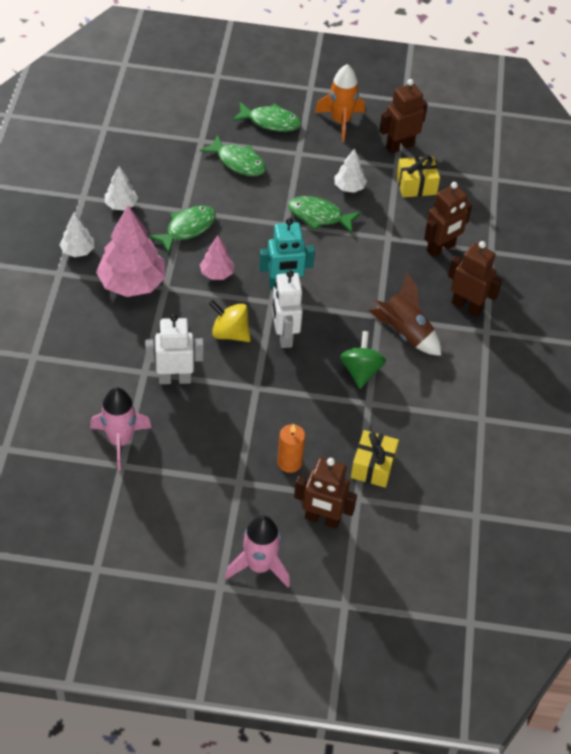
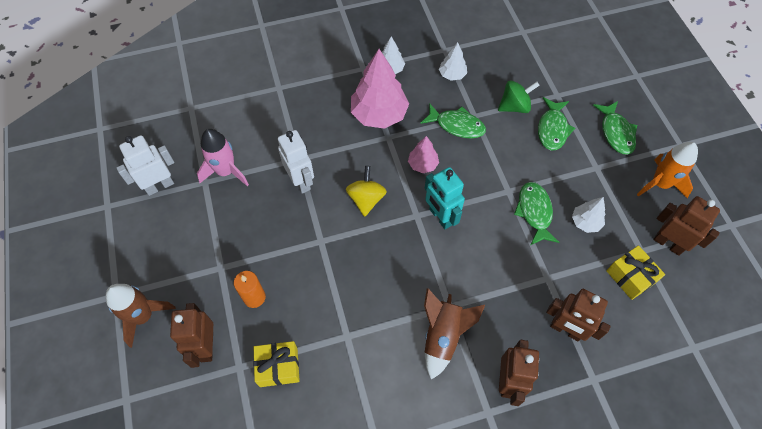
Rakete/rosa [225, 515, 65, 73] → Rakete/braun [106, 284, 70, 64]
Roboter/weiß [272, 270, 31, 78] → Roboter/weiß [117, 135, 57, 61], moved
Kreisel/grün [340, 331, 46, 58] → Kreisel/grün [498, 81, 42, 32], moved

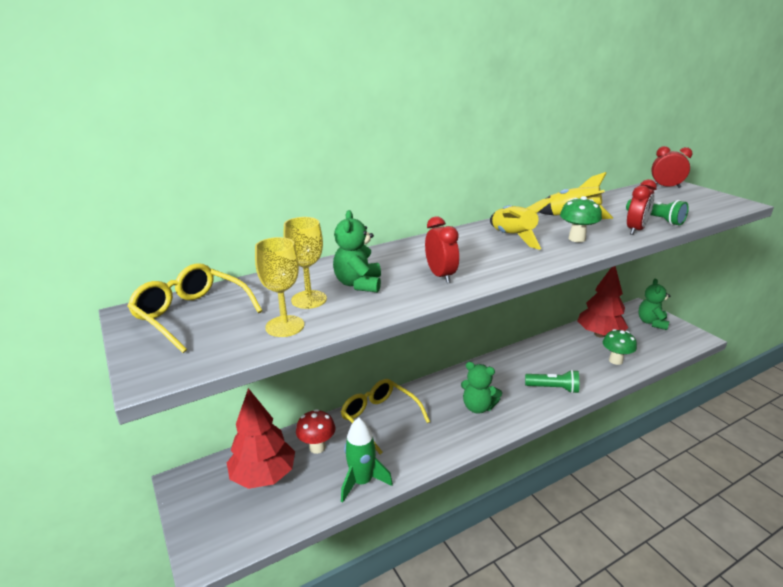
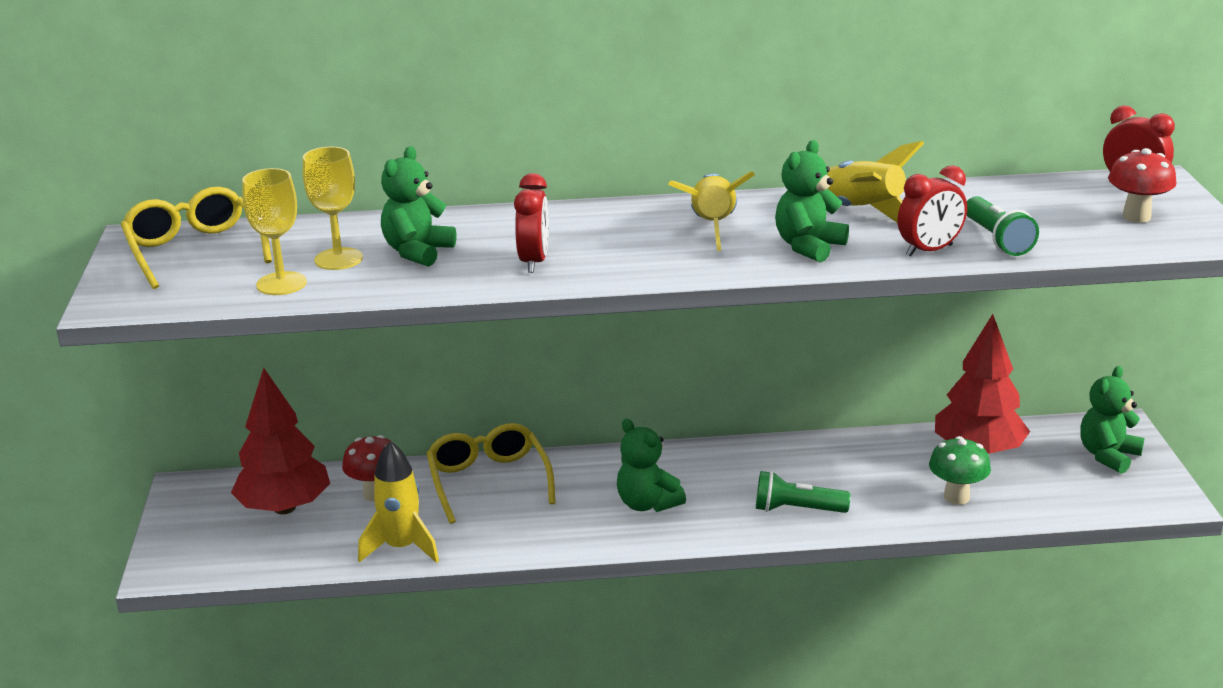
Rakete/grün [341, 418, 52, 85] → Rakete/gelb [358, 441, 81, 122]
Taschenlampe/grün [525, 370, 54, 23] → Taschenlampe/grün [756, 471, 95, 42], 150 degrees clockwise
Pilz/grün [560, 196, 42, 46] → Teddybär/grün [775, 140, 74, 123]
- → Pilz/rot [1108, 148, 68, 75]

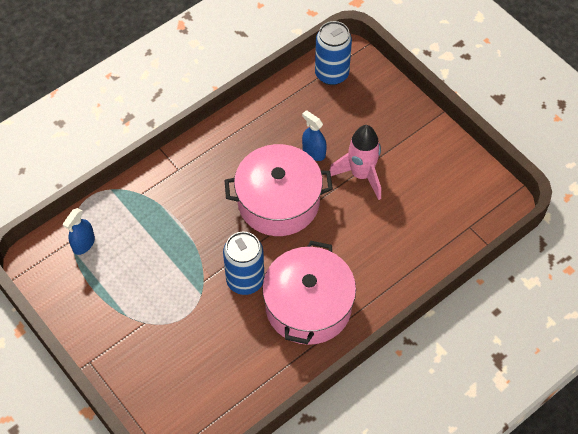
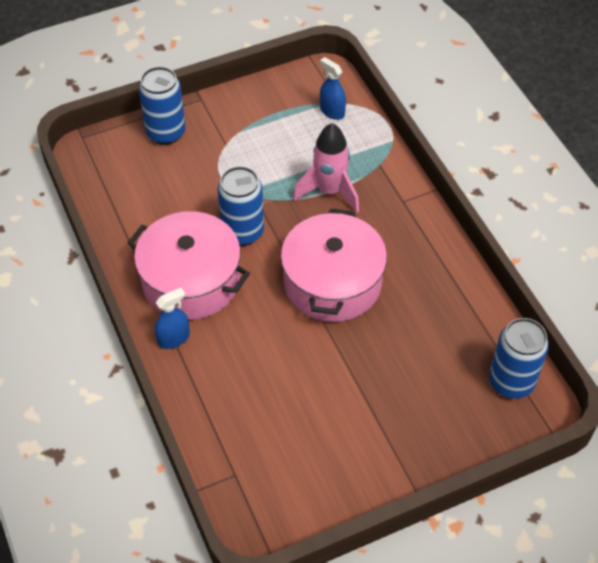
- → Dose/blau [139, 66, 47, 79]
Sprühflasche/blau [302, 110, 25, 51] → Sprühflasche/blau [155, 288, 35, 61], moved
Rakete/rosa [329, 125, 52, 75] → Rakete/rosa [293, 123, 66, 90], moved

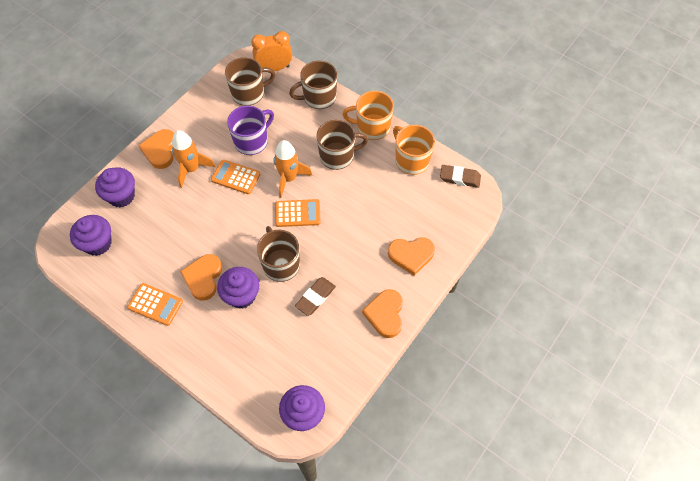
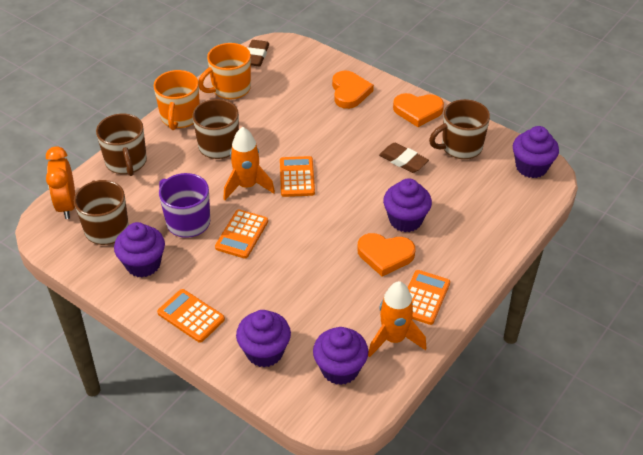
- → Muffin/lila [114, 222, 51, 55]
Herz/orange [138, 129, 36, 40] → Taschenrechner/orange [157, 289, 68, 53]
Rakete/orange [172, 130, 43, 58] → Rakete/orange [368, 281, 58, 76], moved
Tasse/braun [257, 226, 43, 56] → Tasse/braun [429, 99, 61, 60], moved

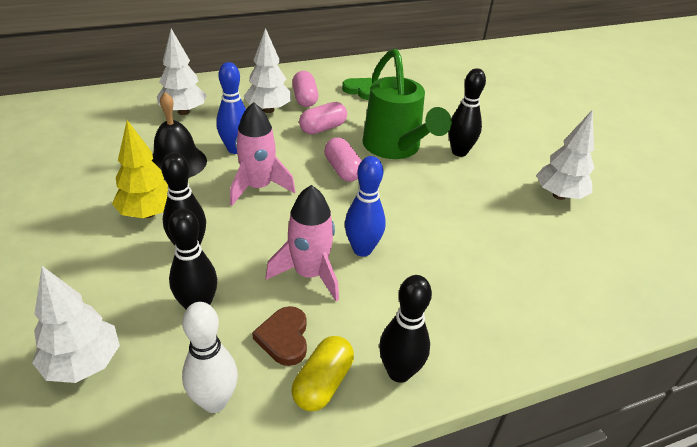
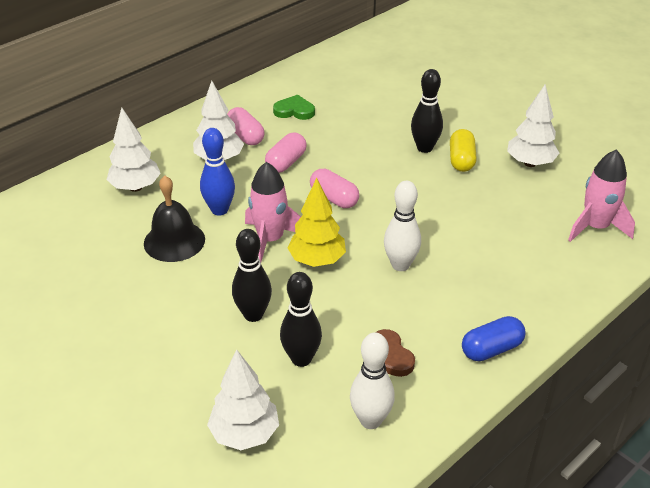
Baum/gelb [112, 120, 56, 98] → Baum/gelb [287, 178, 59, 89], moved
Bowlingkegel/blau [345, 156, 41, 101] → Bowlingkegel/weiß [384, 181, 37, 90]
Kapsel/gelb [291, 336, 63, 75] → Kapsel/gelb [450, 129, 27, 43], moved
Bowlingkegel/schwarz [379, 275, 53, 108] → Kapsel/blau [462, 316, 64, 45]
Rakete/rosa [266, 185, 73, 116] → Rakete/rosa [568, 149, 67, 93], moved
Gießkanne/grün [363, 49, 89, 110] → -

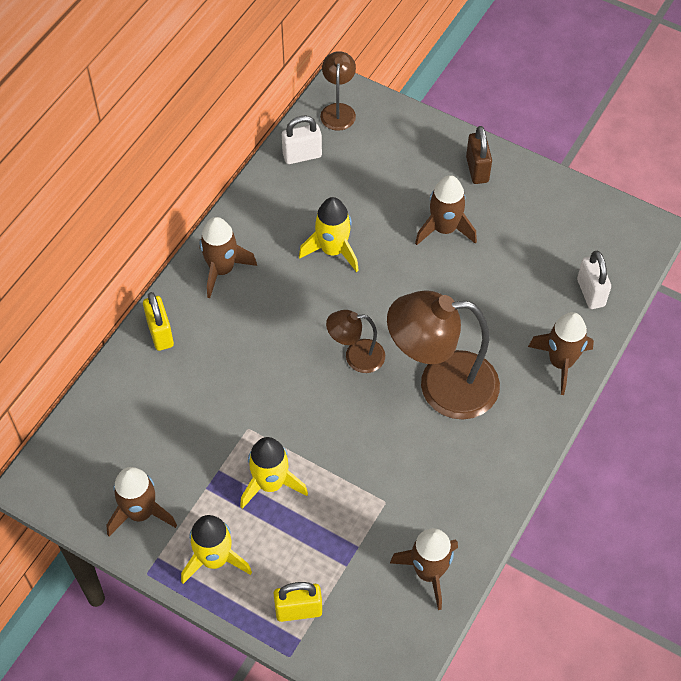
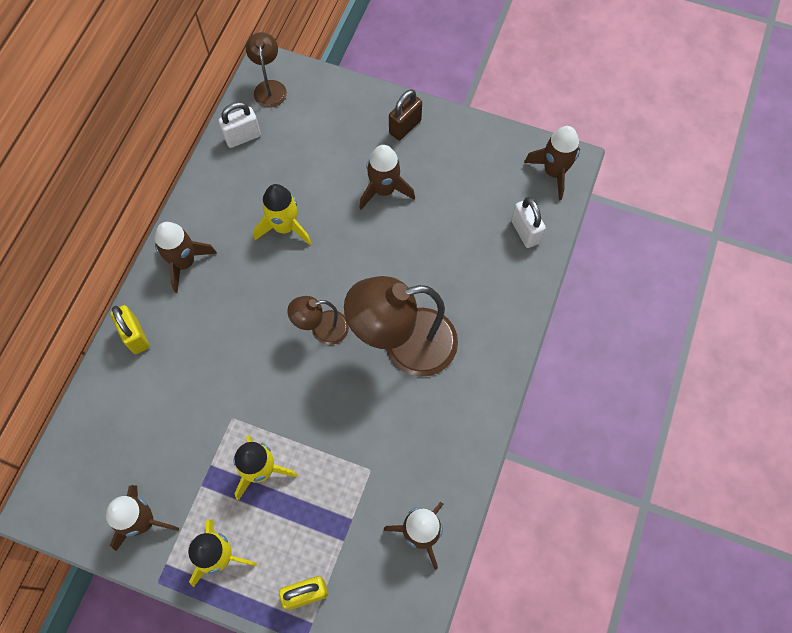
Vorhängeschloss/braun [466, 126, 26, 58] → Vorhängeschloss/braun [389, 89, 33, 51], 60 degrees clockwise
Rakete/braun [528, 312, 66, 83] → Rakete/braun [524, 126, 56, 74], moved

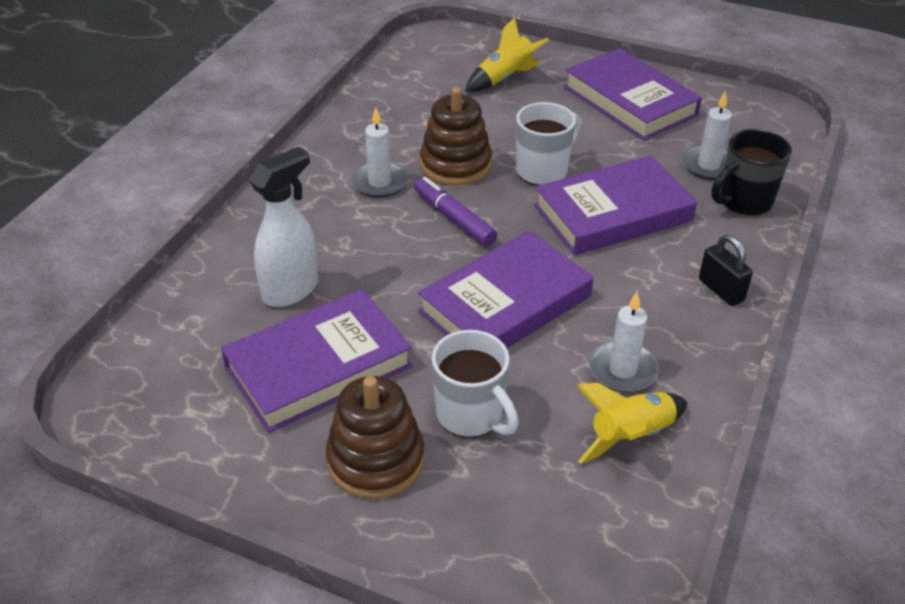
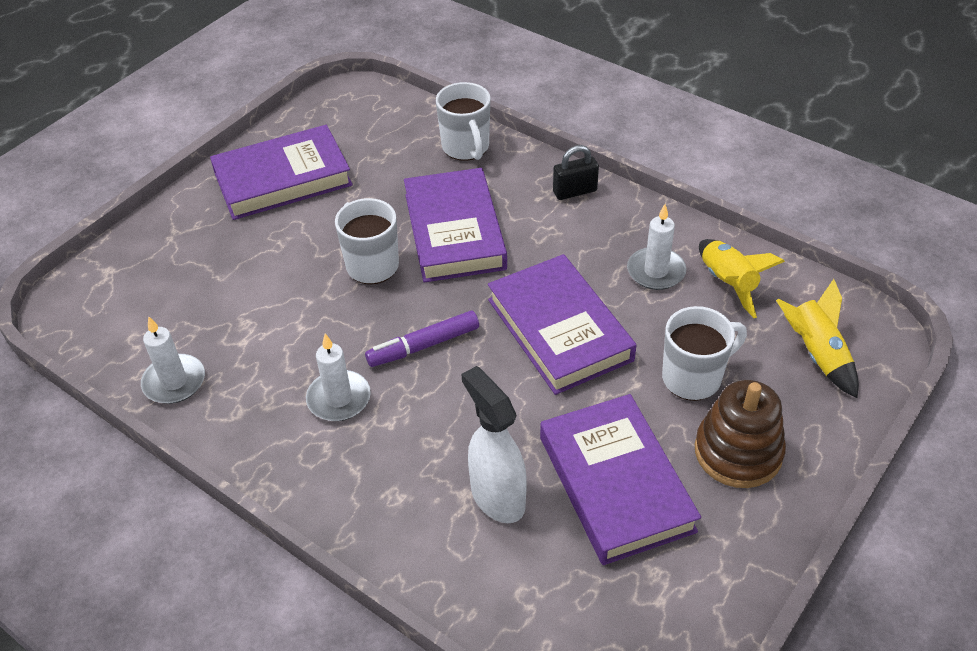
Kerze/weiß [682, 91, 50, 89] → Kerze/weiß [141, 316, 64, 88], moved
Tasse/schwarz [711, 129, 81, 87] → Tasse/weiß [436, 82, 54, 79]
Rakete/gelb [465, 17, 84, 75] → Rakete/gelb [776, 279, 83, 119], moved
Stapelspielzeug/braun [420, 87, 72, 99] → -

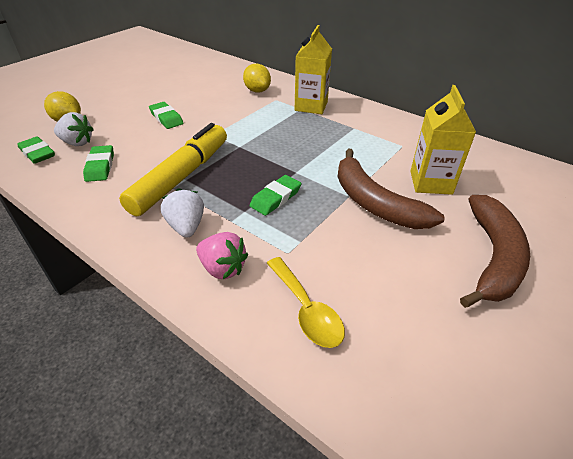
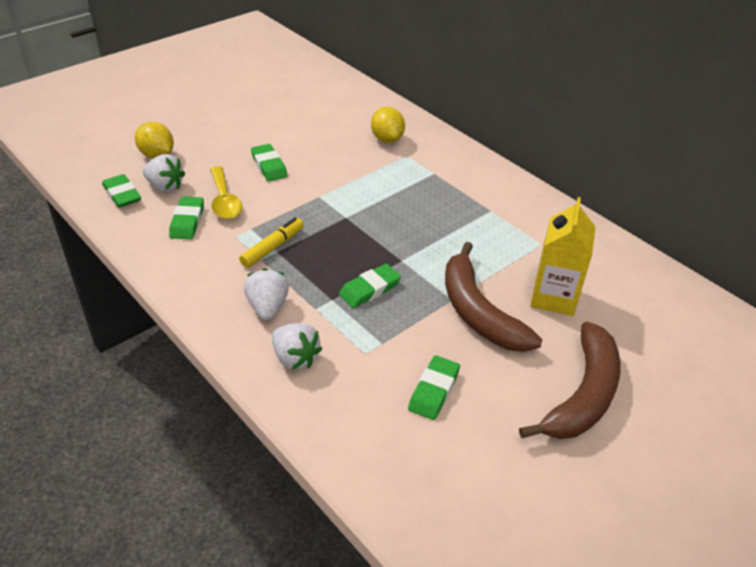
Löffel/gelb [267, 257, 78, 91] → Löffel/gelb [210, 166, 32, 53], moved
Filzstift/gelb [119, 123, 108, 93] → Filzstift/gelb [239, 218, 65, 50], x0.51
Erdbeere/rosa [196, 232, 52, 47] → Erdbeere/weiß [272, 323, 50, 47]
- → Radiergummi/grün [408, 355, 52, 65]
Getränkekarton/gelb [295, 25, 37, 89] → -

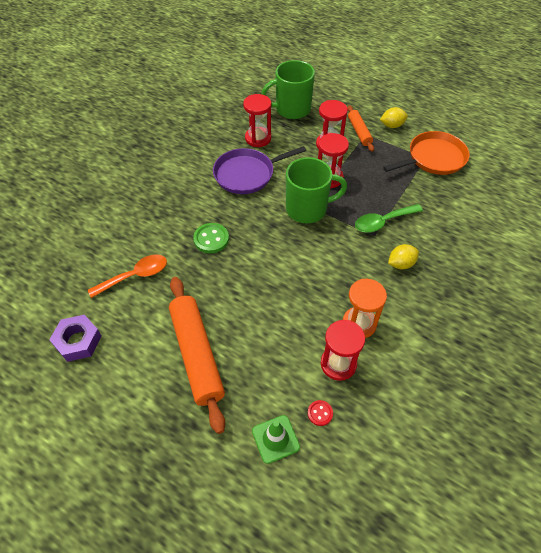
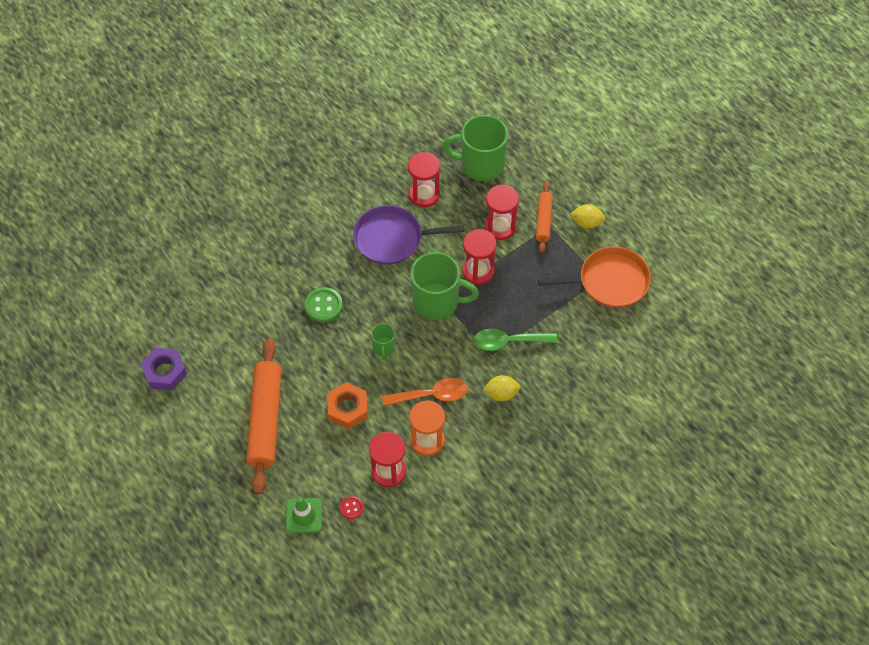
- → Sechskantmutter/orange [327, 382, 41, 47]
- → Tasse/grün [371, 323, 24, 37]
Löffel/orange [88, 255, 79, 43] → Löffel/orange [382, 378, 86, 28], moved

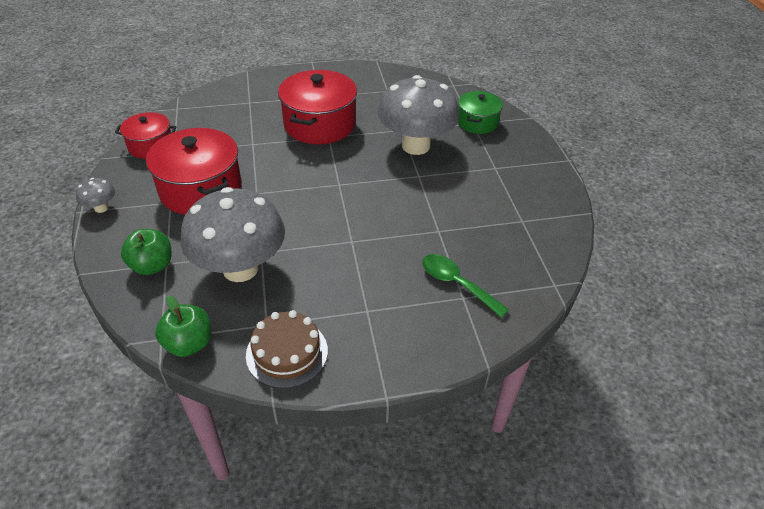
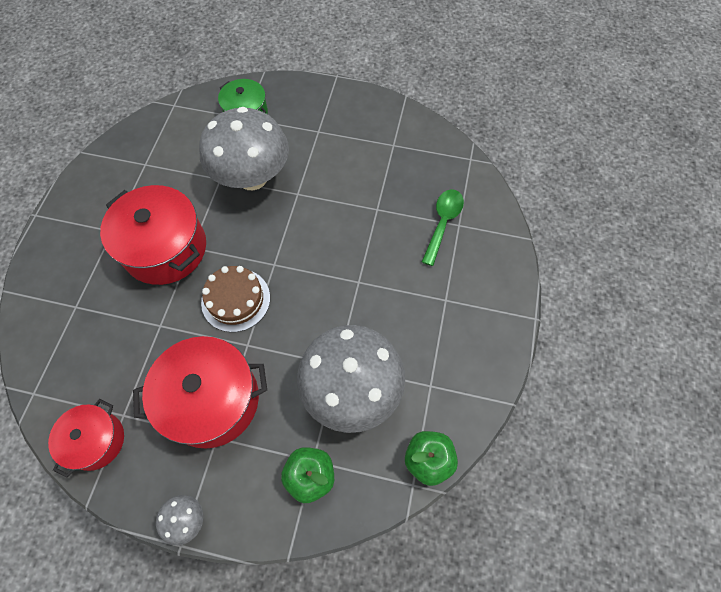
Kuchen/braun [246, 310, 82, 78] → Kuchen/braun [201, 266, 69, 66], moved
Löffel/grün [422, 254, 87, 64] → Löffel/grün [422, 189, 42, 77], 135 degrees clockwise

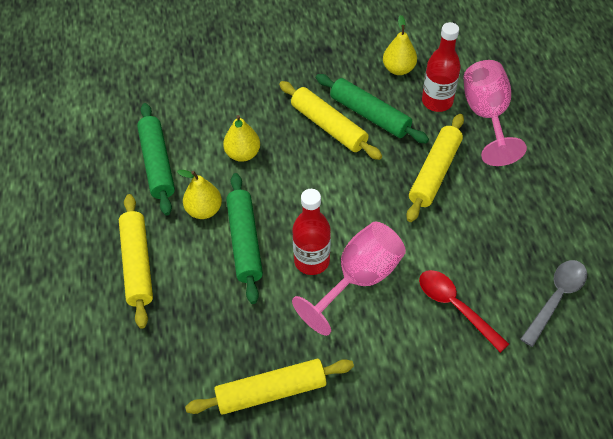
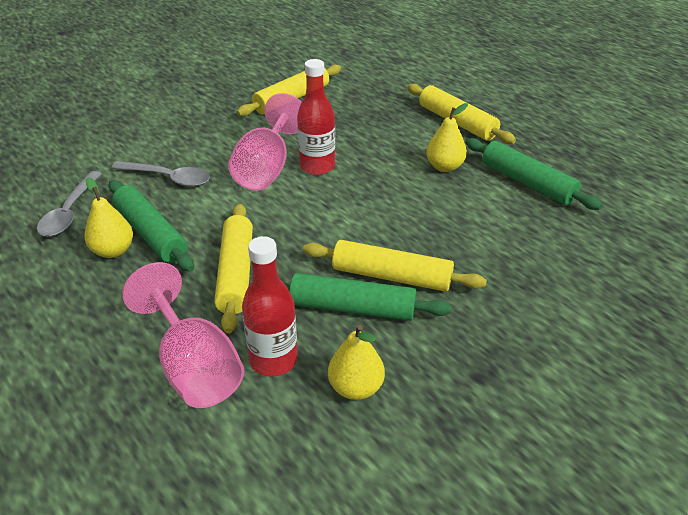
Birne/gelb [223, 115, 37, 47] → Birne/gelb [84, 177, 49, 81], moved
Nudelholz/grün [226, 173, 37, 131] → Nudelholz/grün [109, 180, 85, 92], moved
Löffel/rot [419, 270, 90, 83] → Löffel/grau [112, 161, 98, 26]

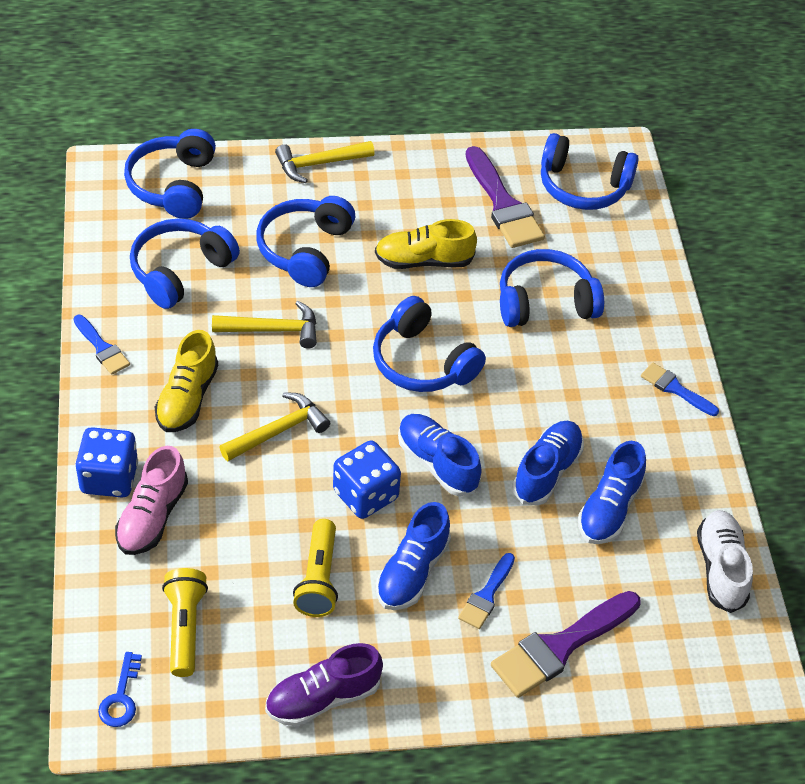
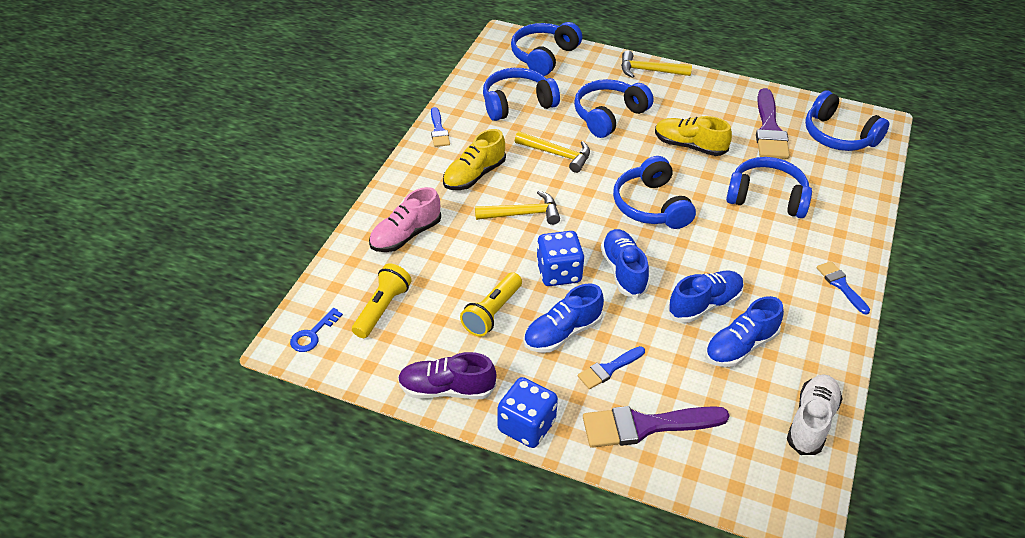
Spielwürfel/blau [75, 427, 63, 71] → Spielwürfel/blau [498, 377, 60, 71], moved

